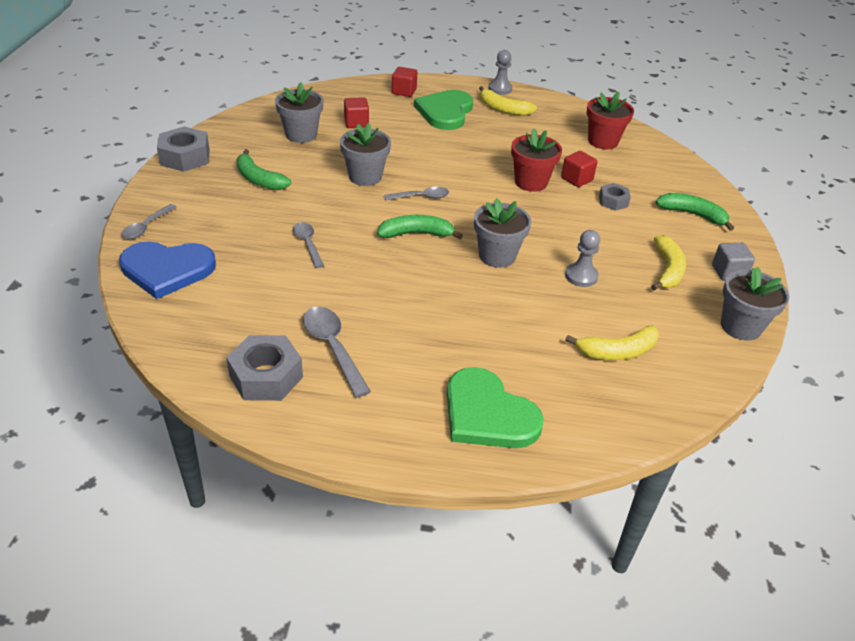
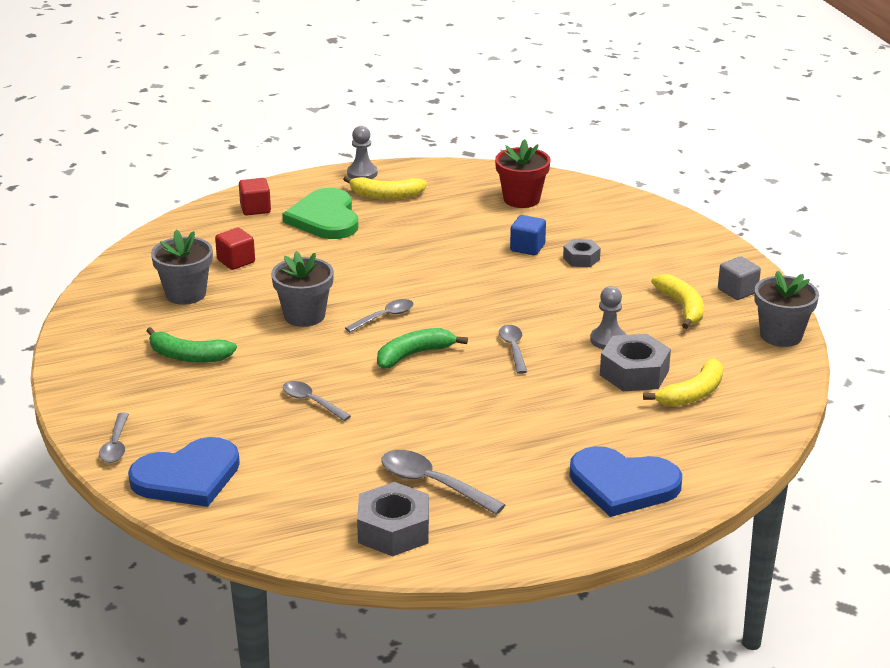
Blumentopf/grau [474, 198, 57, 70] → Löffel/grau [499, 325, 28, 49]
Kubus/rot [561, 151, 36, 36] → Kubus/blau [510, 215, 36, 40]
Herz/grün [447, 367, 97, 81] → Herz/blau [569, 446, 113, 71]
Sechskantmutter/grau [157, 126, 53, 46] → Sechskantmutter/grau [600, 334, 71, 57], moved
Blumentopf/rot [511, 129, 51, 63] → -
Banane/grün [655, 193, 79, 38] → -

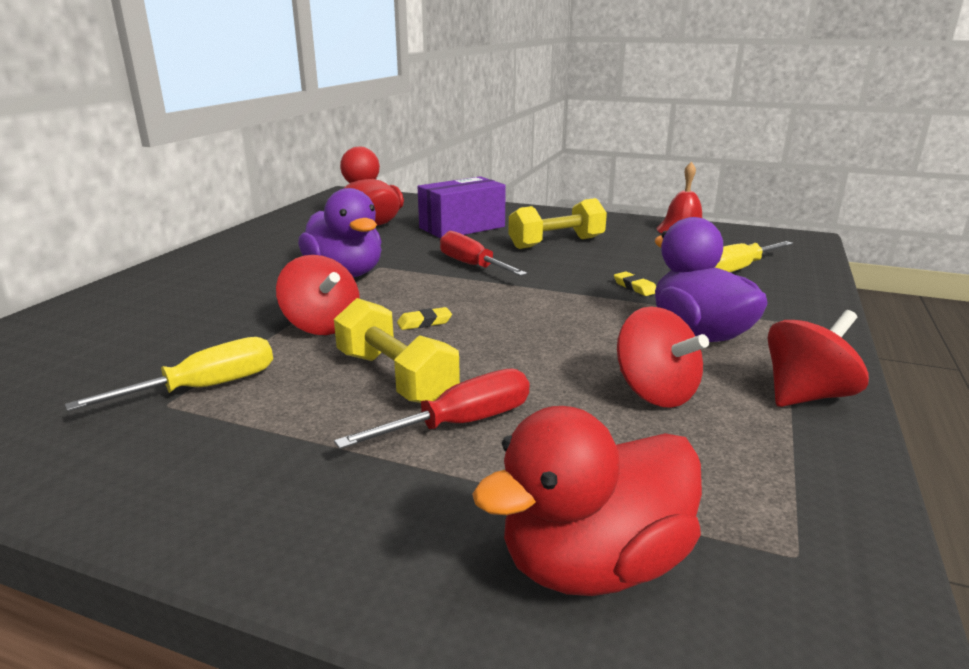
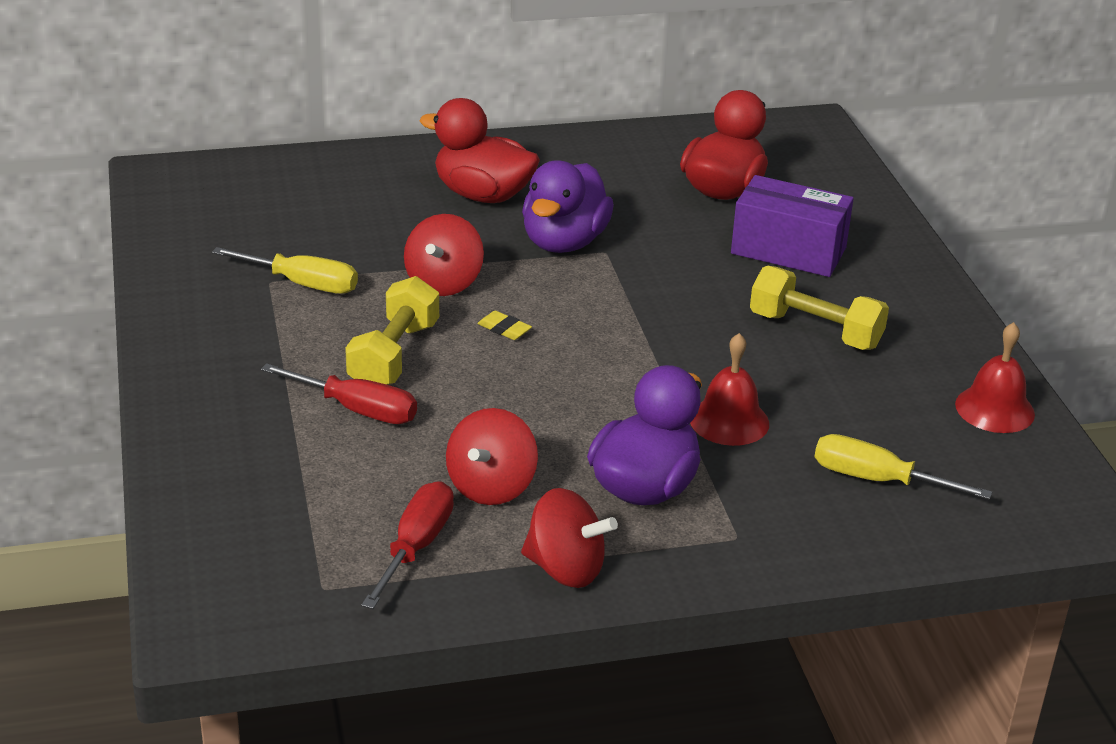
Schraubenzieher/rot [440, 231, 87, 45] → Schraubenzieher/rot [361, 481, 93, 128], moved
Ente/rot [472, 406, 230, 190] → Ente/rot [420, 98, 120, 105], moved
Radiergummi/gelb [614, 271, 42, 25] → Glocke/rot [690, 333, 79, 113]

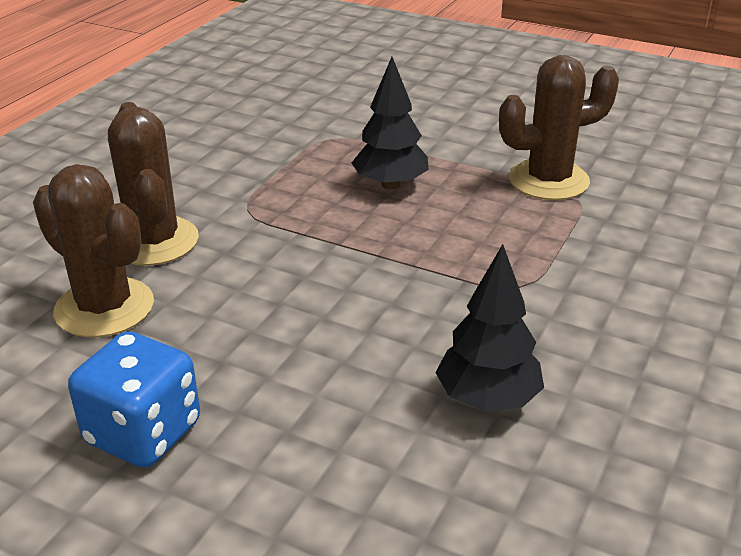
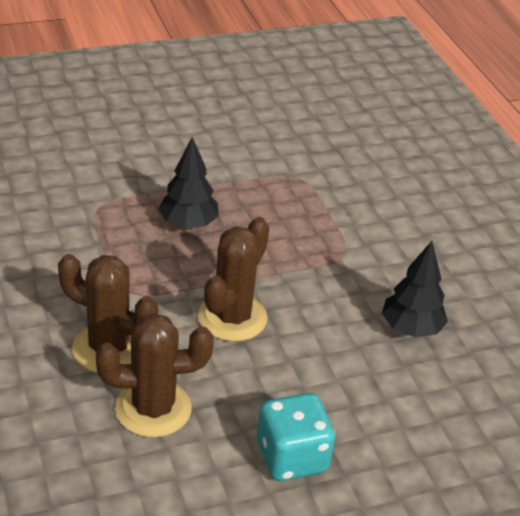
Kaktus/braun [499, 55, 120, 145] → Kaktus/braun [198, 217, 71, 125], moved
Spielwürfel/blau [68, 331, 132, 137] → Spielwürfel/türkis [257, 393, 78, 88]

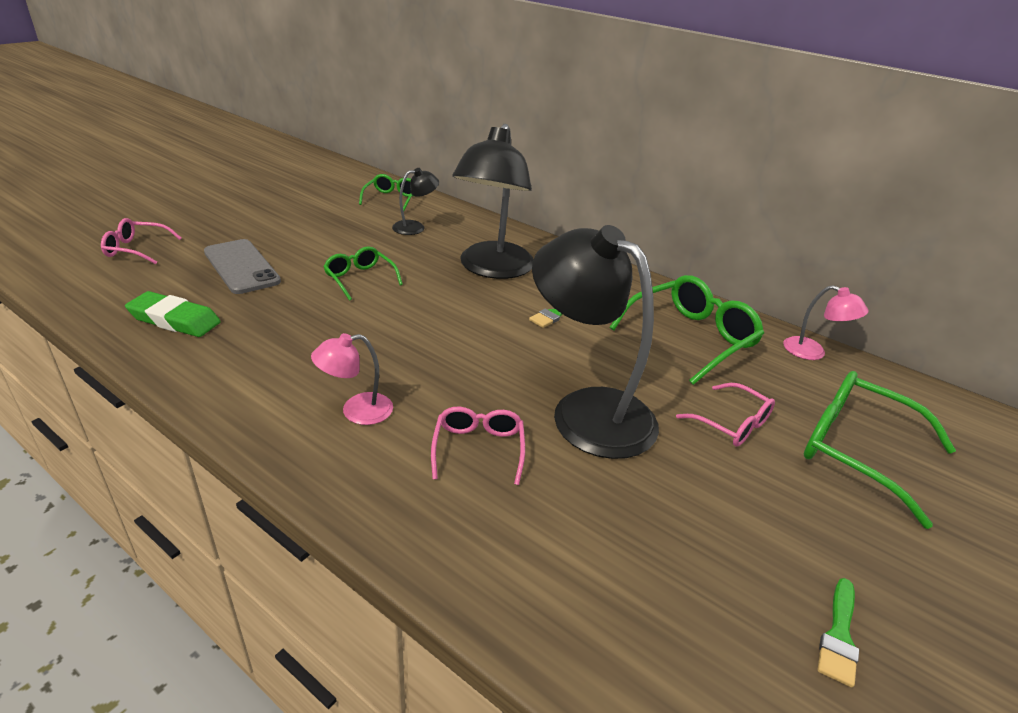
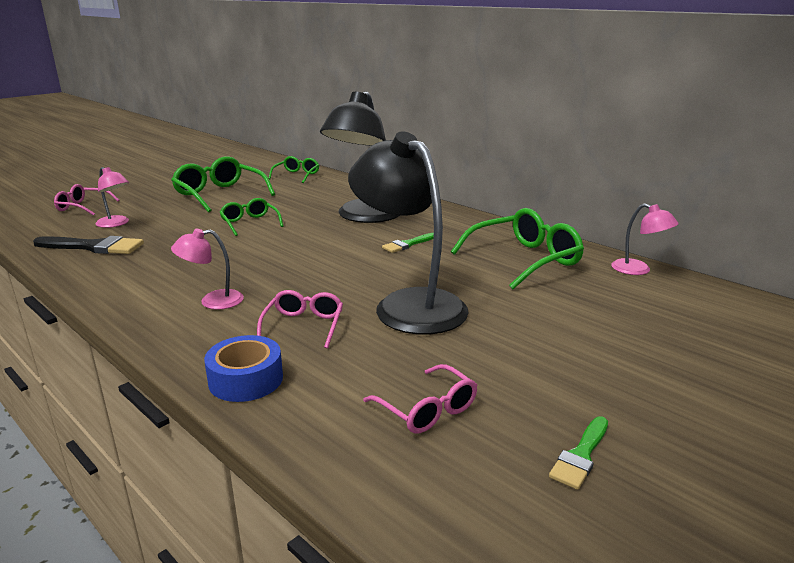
Radiergummi/grün [125, 291, 96, 46] → Pinsel/schwarz [33, 236, 111, 18]
- → Lampe/rosa [96, 167, 33, 61]
Brille/grün [804, 371, 152, 158] → Brille/grün [171, 156, 104, 57], moved
- → Klebeband/blau [204, 335, 79, 67]
Brille/rosa [676, 383, 99, 64] → Brille/rosa [363, 364, 114, 70], moved
Handy/grau [204, 239, 77, 55] → -
Lampe/schwarz [392, 168, 47, 67] → -

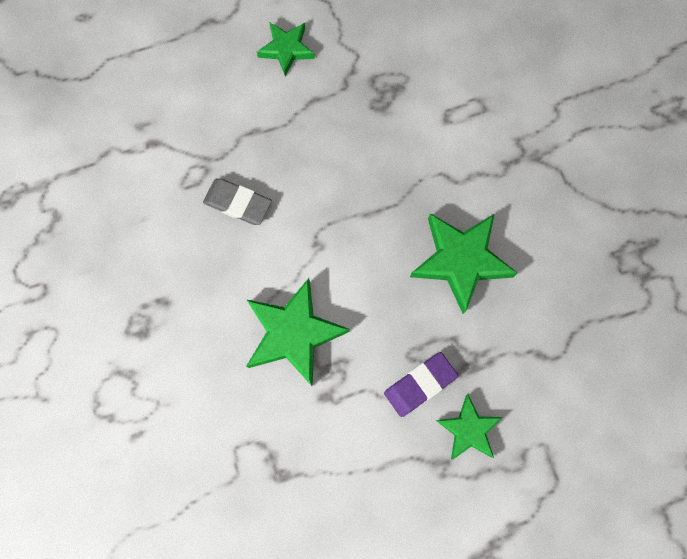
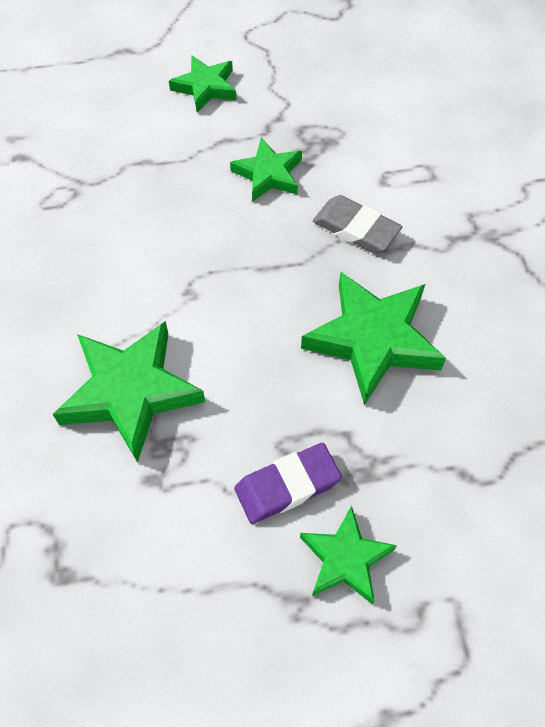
- → Stern/grün [230, 138, 72, 64]
Radiergummi/grau [203, 178, 69, 47] → Radiergummi/grau [313, 195, 89, 58], moved

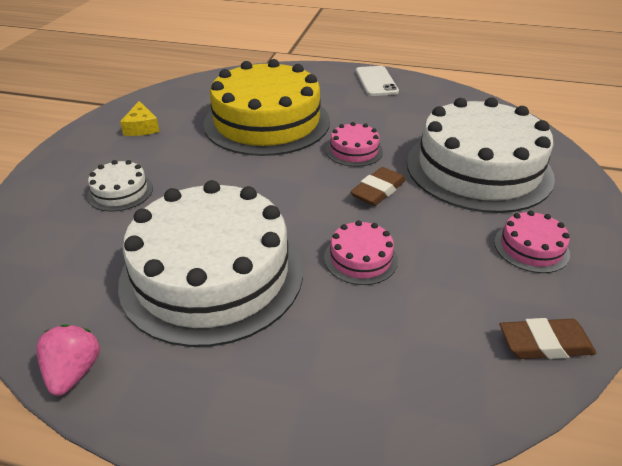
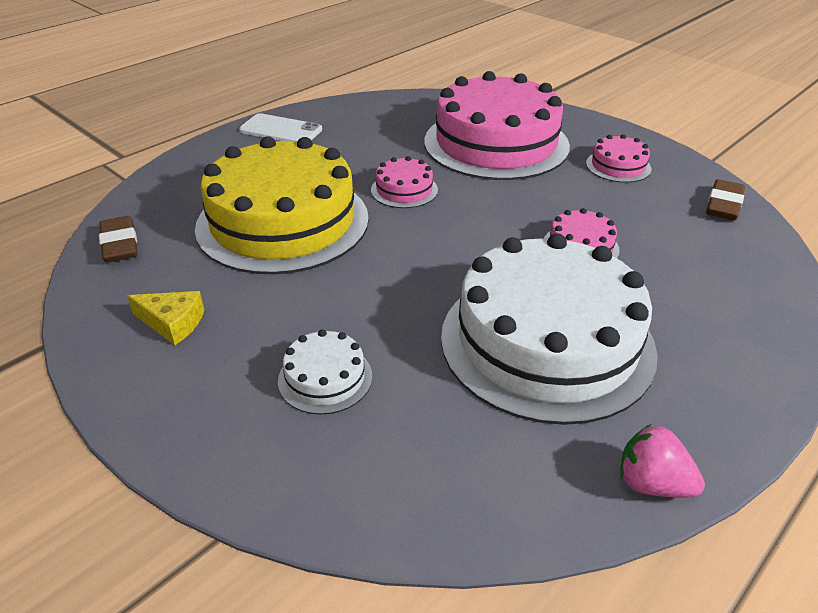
Radiergummi/braun [350, 167, 56, 39] → Radiergummi/braun [99, 216, 39, 47], moved
Kuchen/weiß [407, 97, 148, 116] → Kuchen/rosa [424, 71, 146, 109]

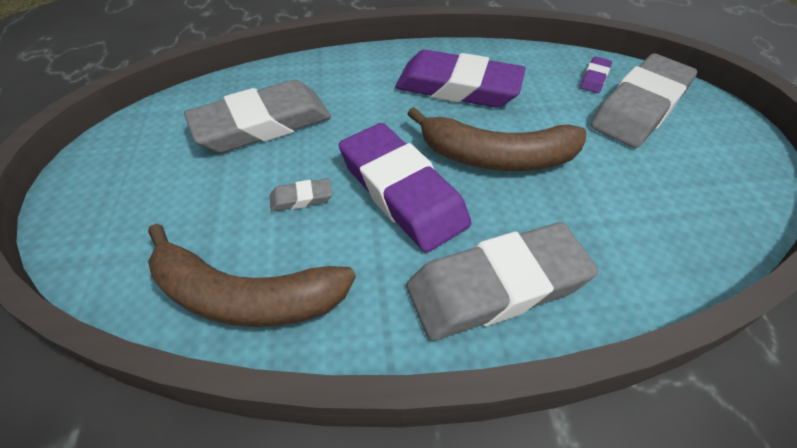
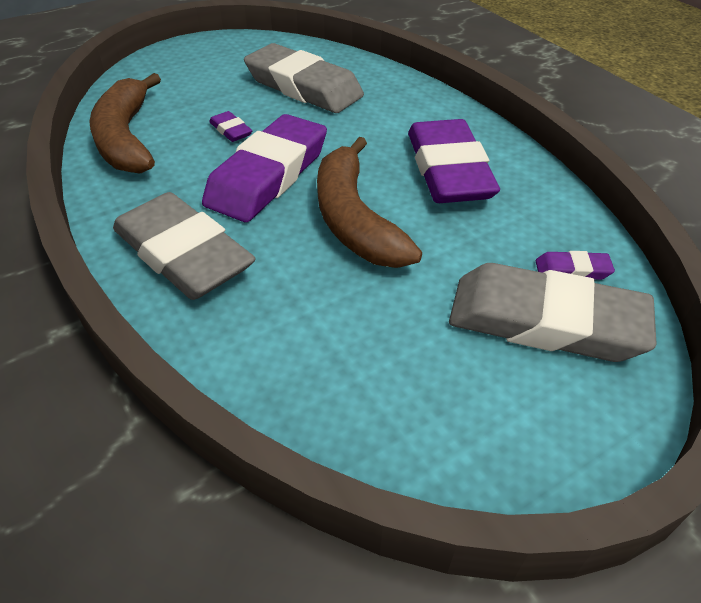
Radiergummi/grau [270, 178, 62, 34] → Radiergummi/lila [209, 111, 43, 31]

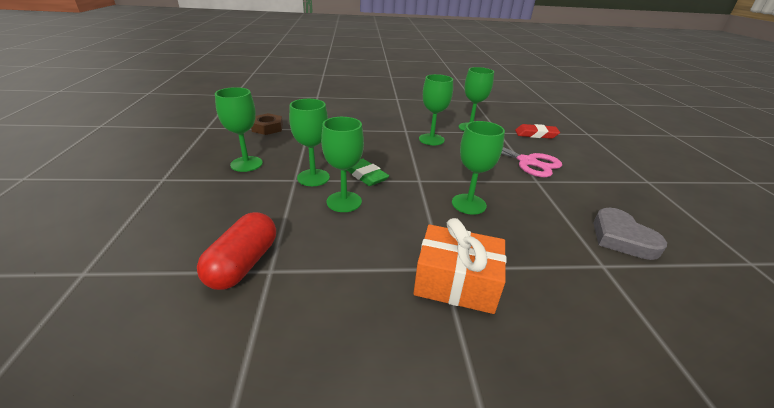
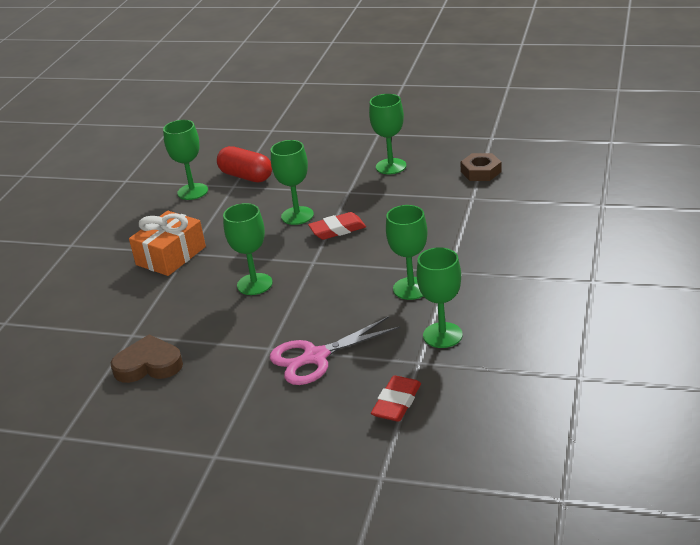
Herz/grau [593, 208, 74, 52] → Herz/braun [111, 335, 72, 48]
Kelch/grün [289, 99, 41, 87] → Kelch/grün [163, 120, 45, 80], moved
Radiergummi/grün [347, 158, 42, 28] → Radiergummi/rot [308, 212, 58, 28]

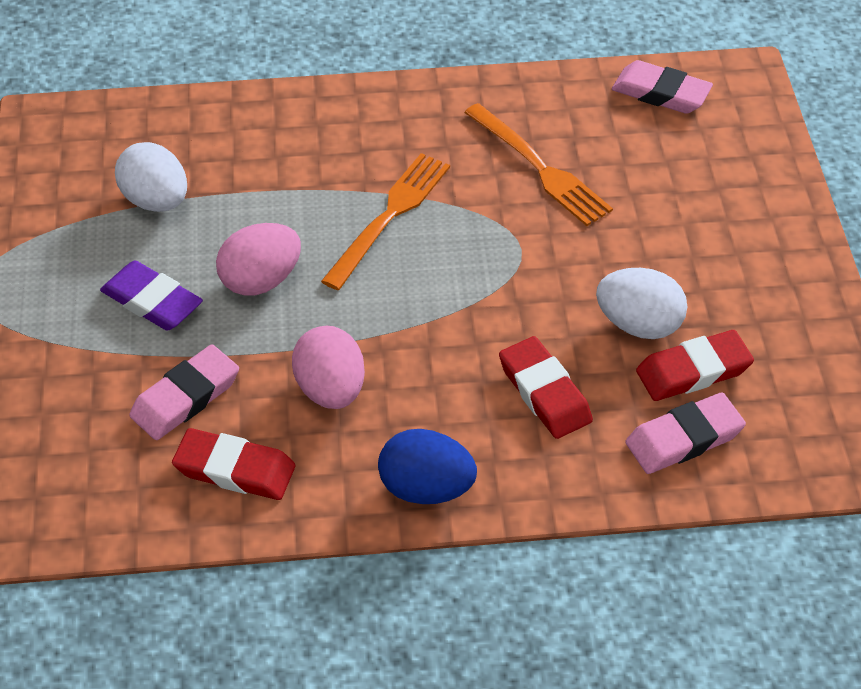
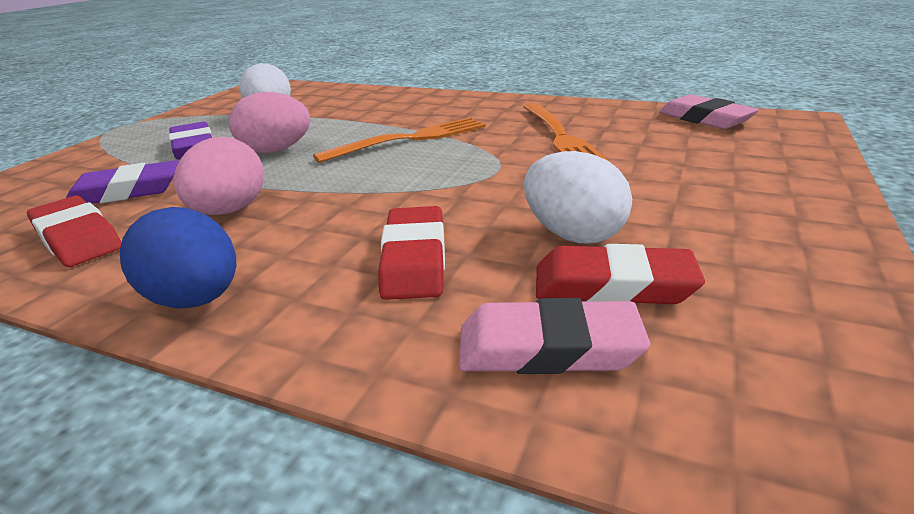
Radiergummi/rosa [129, 344, 110, 96] → Radiergummi/lila [66, 160, 113, 44]

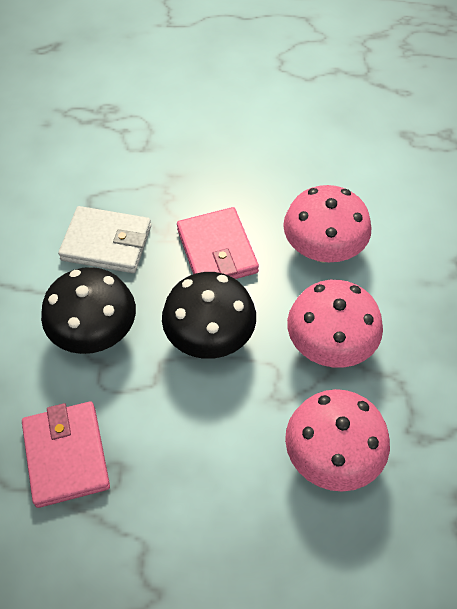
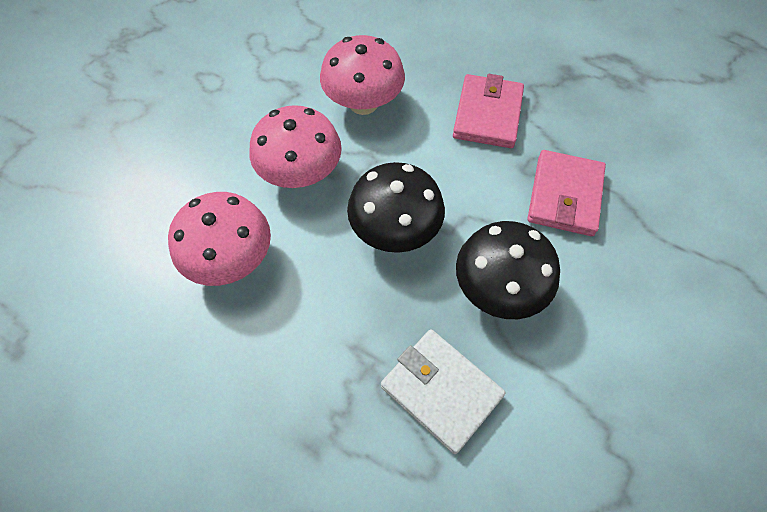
Geldbörse/rosa [177, 207, 82, 72] → Geldbörse/rosa [453, 74, 71, 74], moved

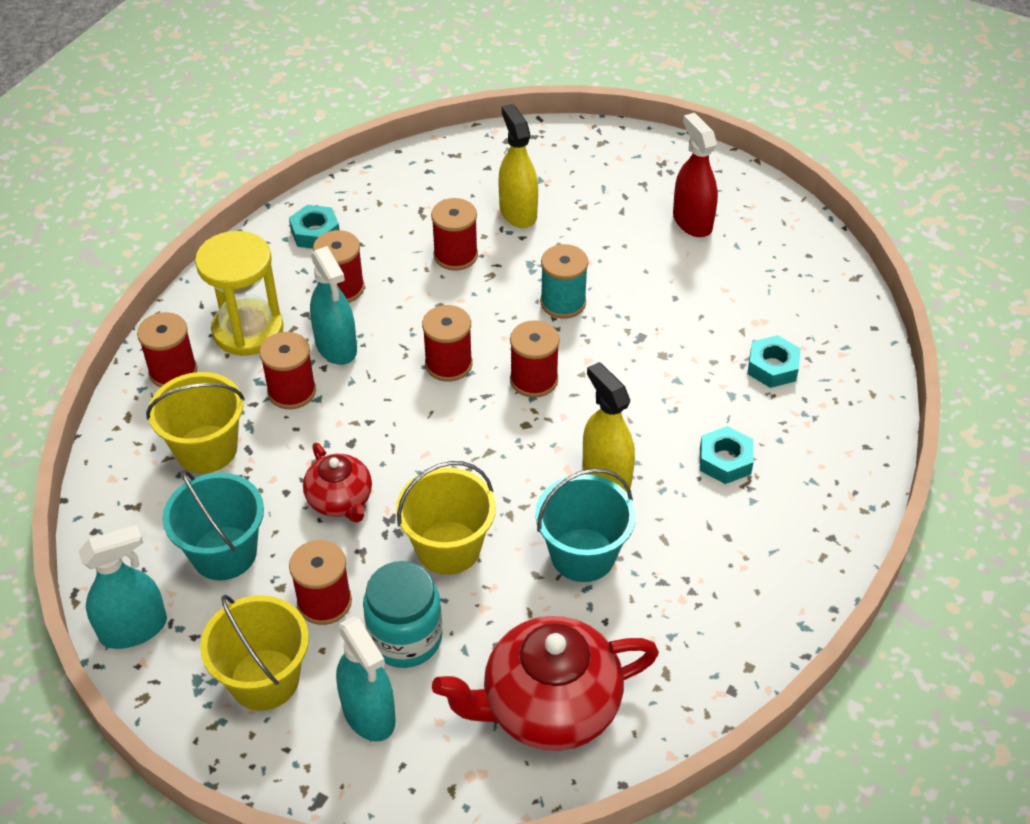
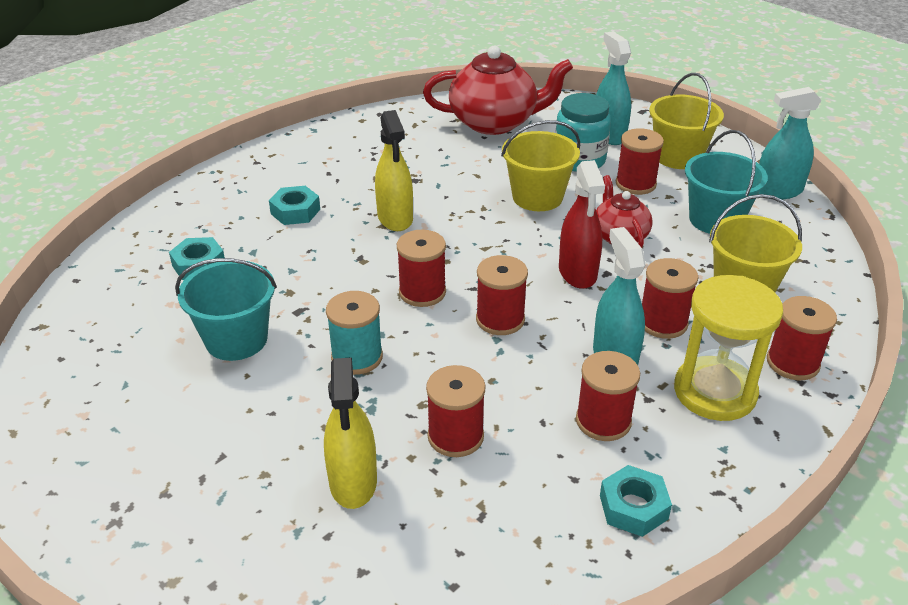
Eimer/türkis [535, 468, 101, 114] → Eimer/türkis [175, 258, 102, 103], moved
Sprühflasche/rot [673, 113, 45, 124] → Sprühflasche/rot [559, 160, 46, 129], moved

